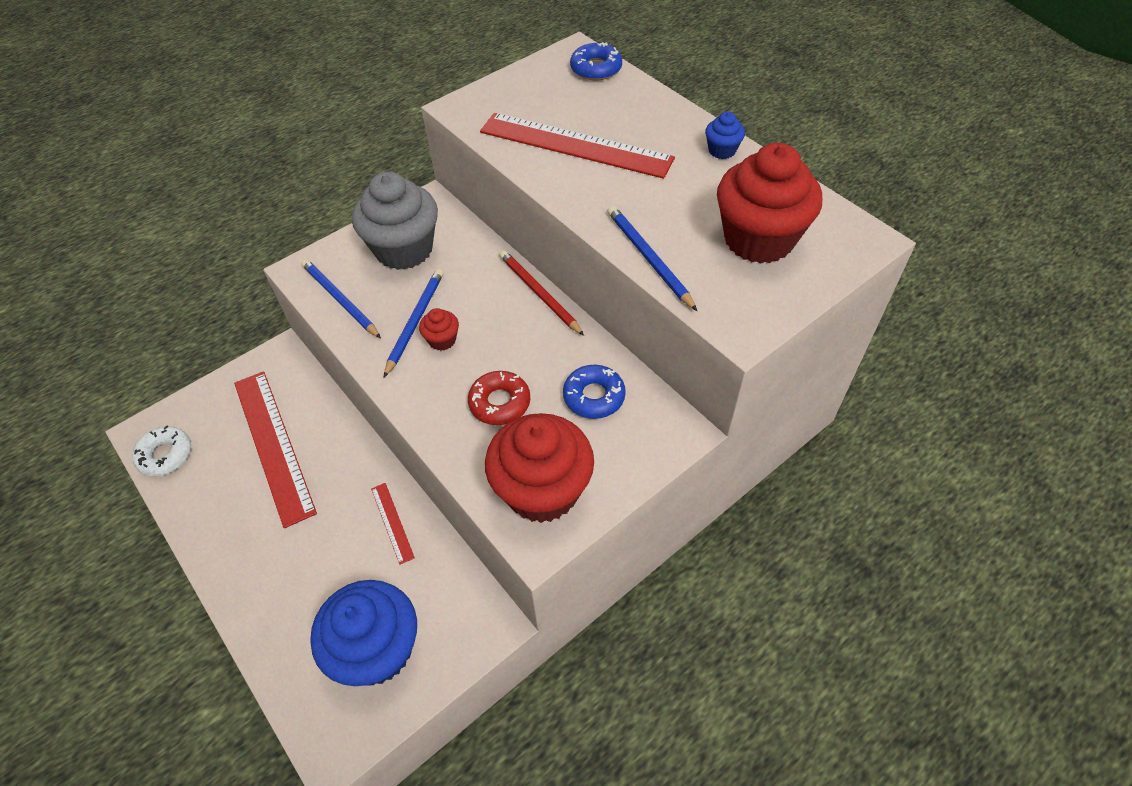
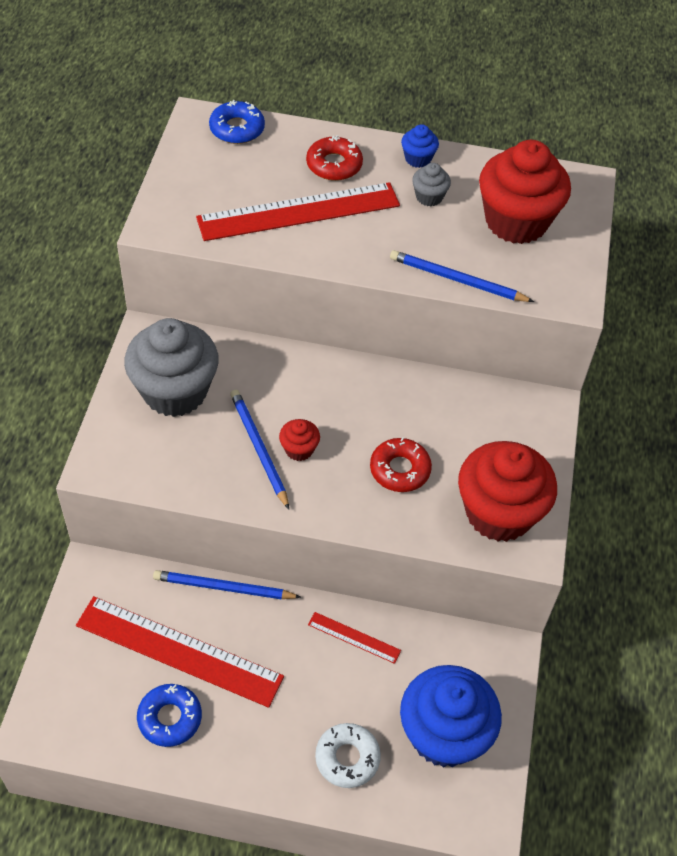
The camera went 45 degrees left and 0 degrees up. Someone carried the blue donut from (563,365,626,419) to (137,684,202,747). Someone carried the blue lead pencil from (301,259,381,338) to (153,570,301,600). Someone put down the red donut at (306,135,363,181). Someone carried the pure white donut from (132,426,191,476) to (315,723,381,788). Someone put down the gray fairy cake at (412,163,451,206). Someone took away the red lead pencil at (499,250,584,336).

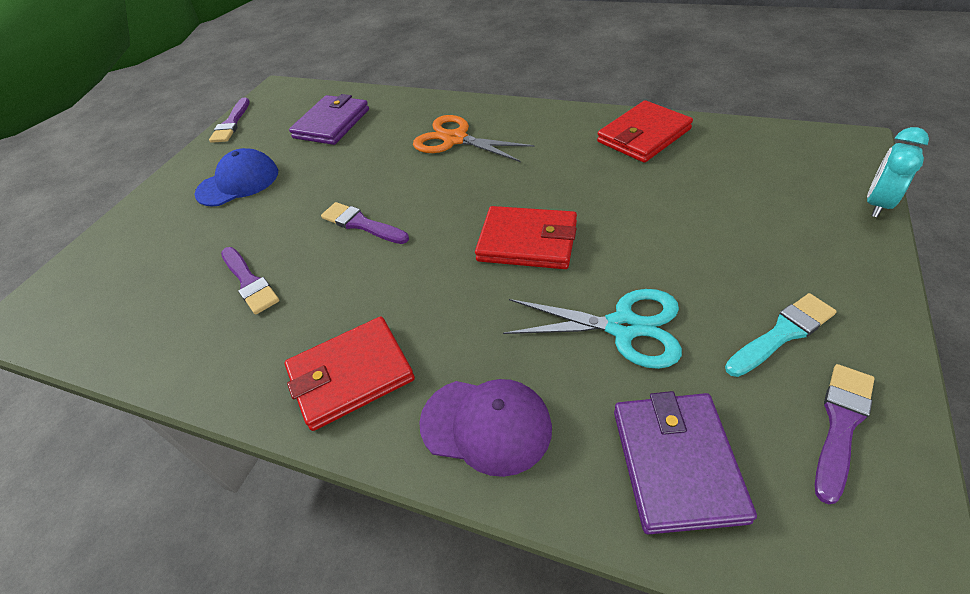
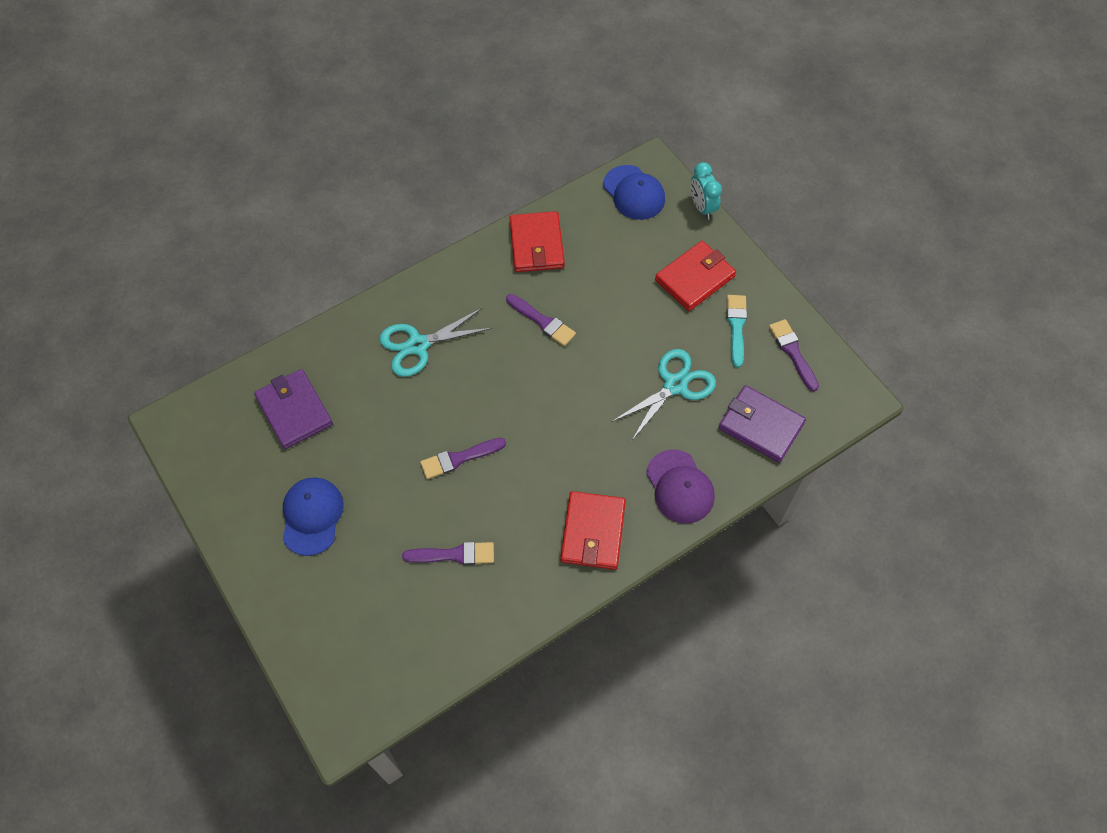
The camera went 60 degrees left and 15 degrees up. Someone repainted the orange shears at (413,115,534,162), which became the teal shears at (379,308,493,377). Someone carried the purple paintbrush from (209,97,250,143) to (506,294,576,346). Someone put down the blue peaked cap at (603,165,665,220). Someone rotated the purple peaked cap at (419,379,552,477) by 105 degrees clockwise. Someone carried the red card wallet from (475,206,577,269) to (655,241,736,311).

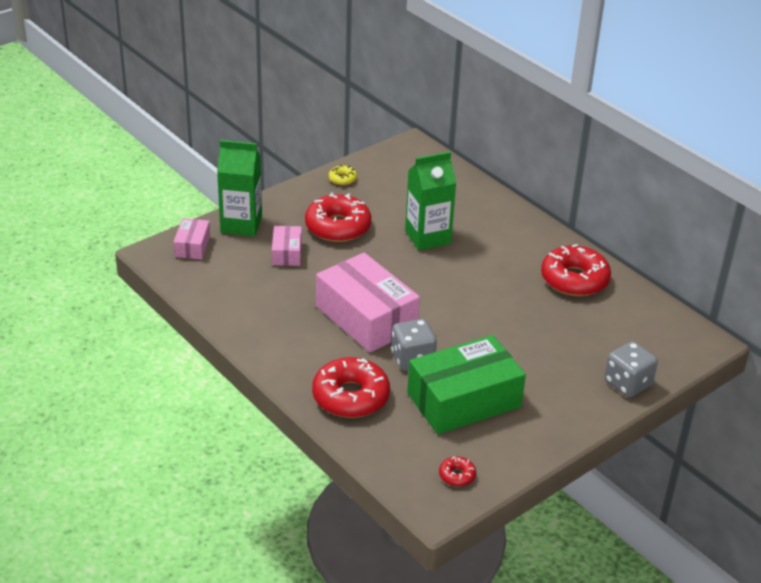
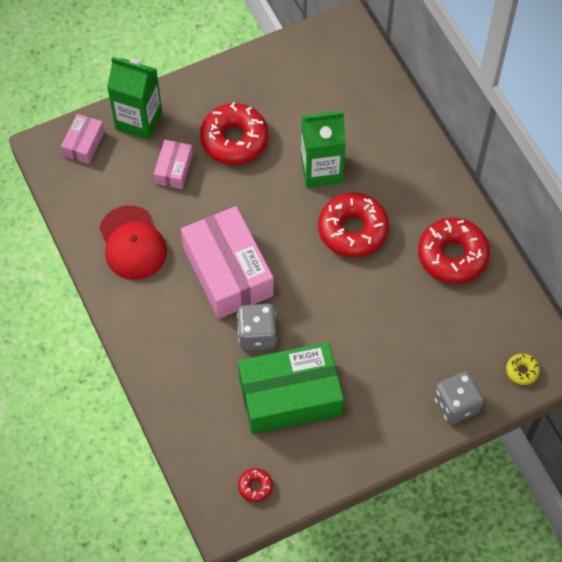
The camera went 15 degrees right and 25 degrees up. Someone put down the red peaked cap at (99,205,167,280). Someone carried the red donut from (312,357,390,418) to (318,192,389,257). Someone carried the yellow donut from (329,165,357,185) to (506,353,540,385).

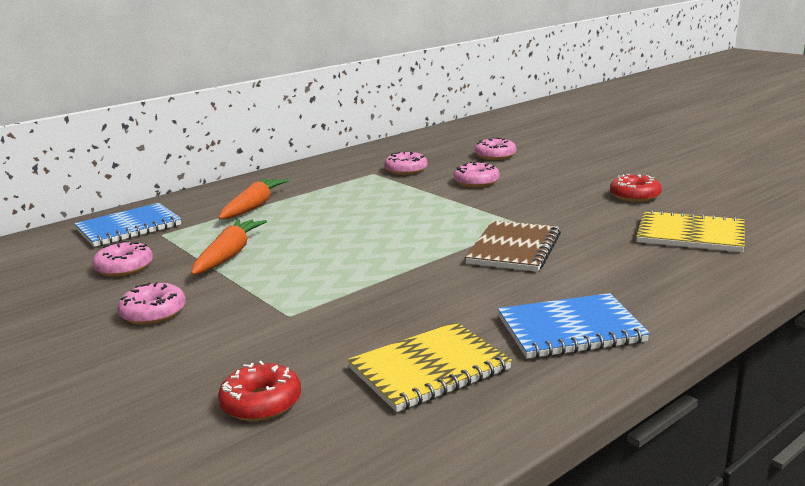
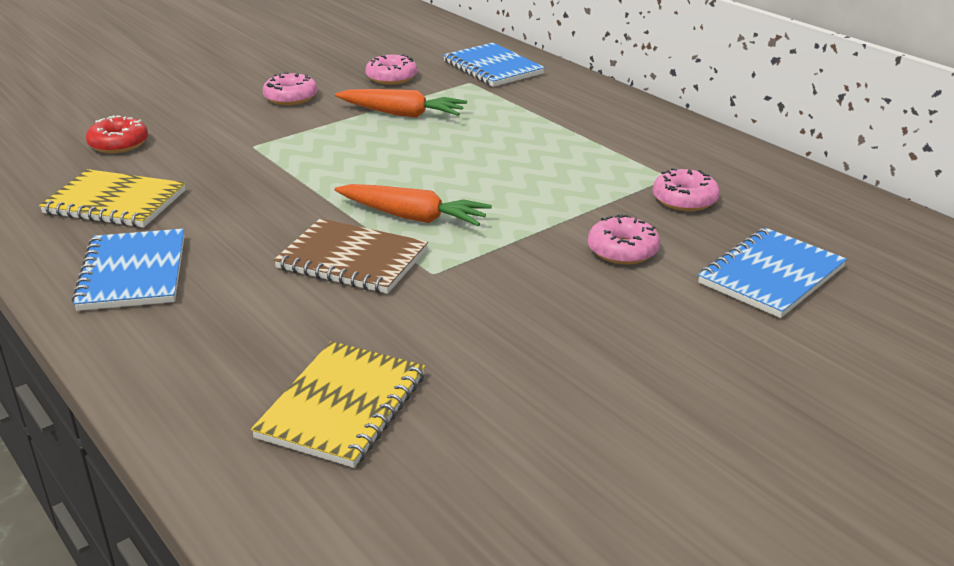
The camera went 90 degrees right and 10 degrees up. Someone rotated the yellow notebook at (348,322,512,412) by 45 degrees counterclockwise. Someone carried the orange root vegetable from (218,178,289,219) to (335,184,492,226). Someone swapped the rosy donut at (475,138,516,160) for the blue notebook at (698,228,847,318). Someone took away the red donut at (610,174,662,202).

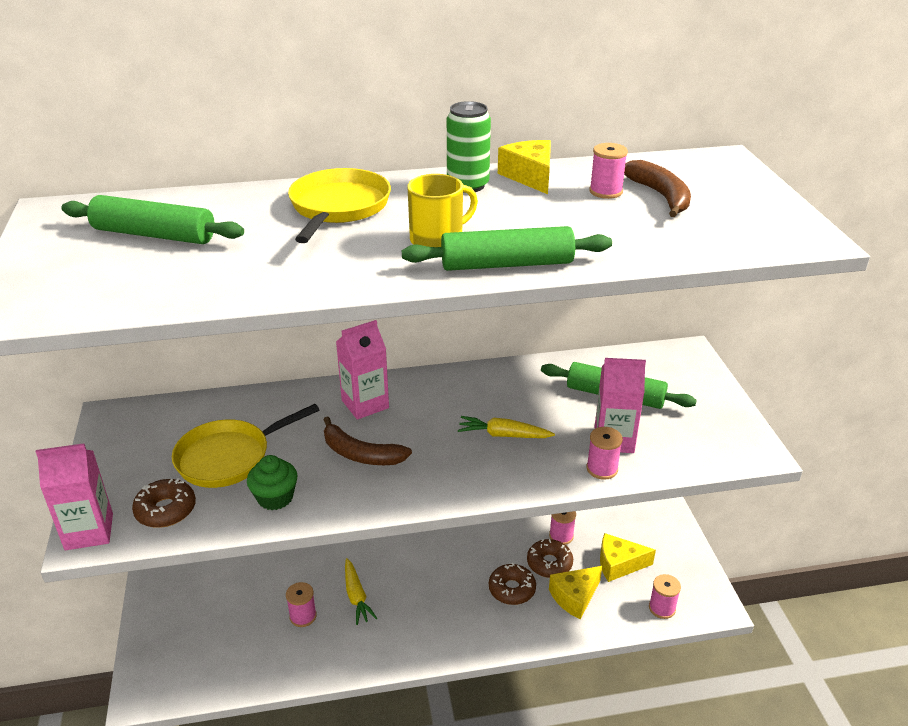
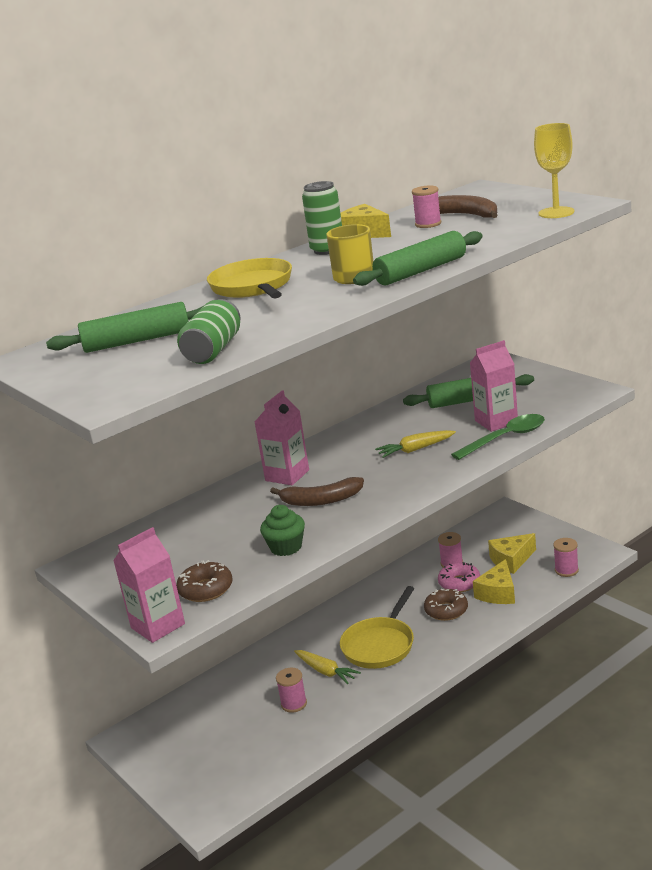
The camera went 25 degrees left and 10 degrees down. Someone put down the emerald soda can at (177,299,240,364). Someone carried the yellow pan from (172,404,319,488) to (340,586,415,669). Someone repainted the russet donut at (527,539,573,578), which became the rosy donut at (438,562,480,592). Someone swapped the rosy spool at (587,427,623,480) for the emerald teaspoon at (451,414,545,460). Someone put down the yellow chalice at (534,123,574,218).

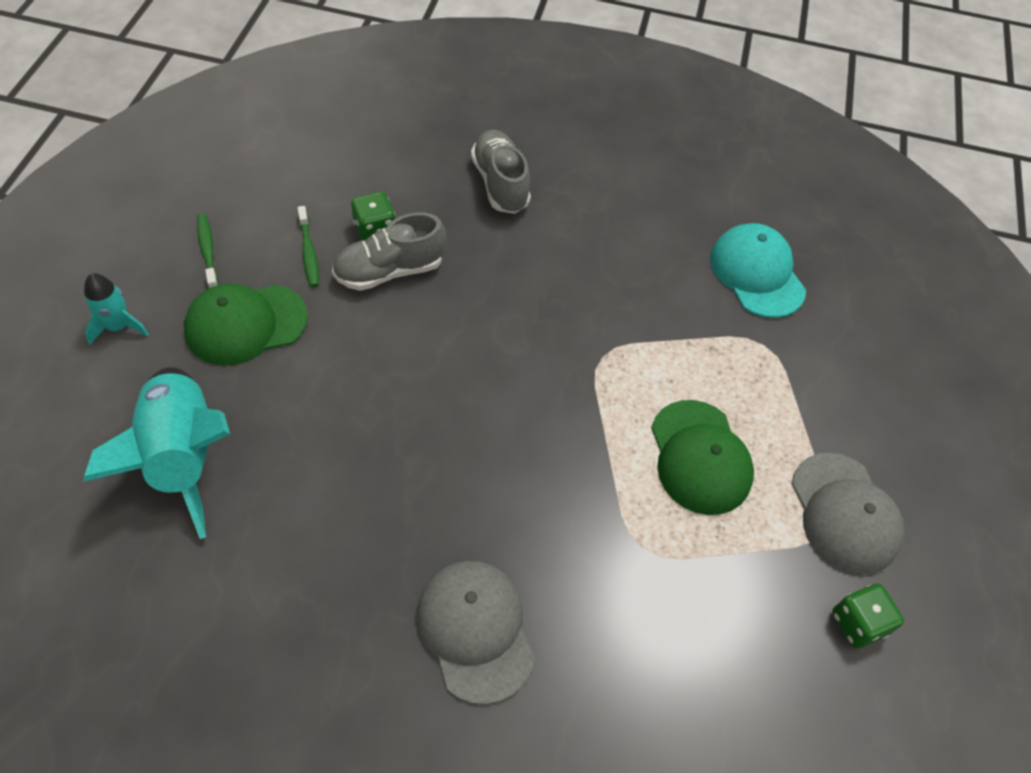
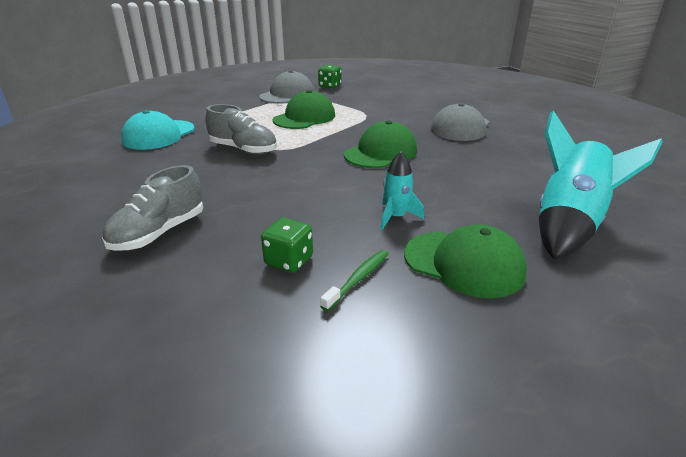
The camera went 125 degrees left and 25 degrees down. Someone carried the gray sneaker from (332,213,446,291) to (206,104,277,155). Someone put down the emerald peaked cap at (344,120,417,168). Someone carried the teal toy rocket from (84,273,149,345) to (381,152,424,230). Someone took away the emerald tooth brush at (197,214,218,288).

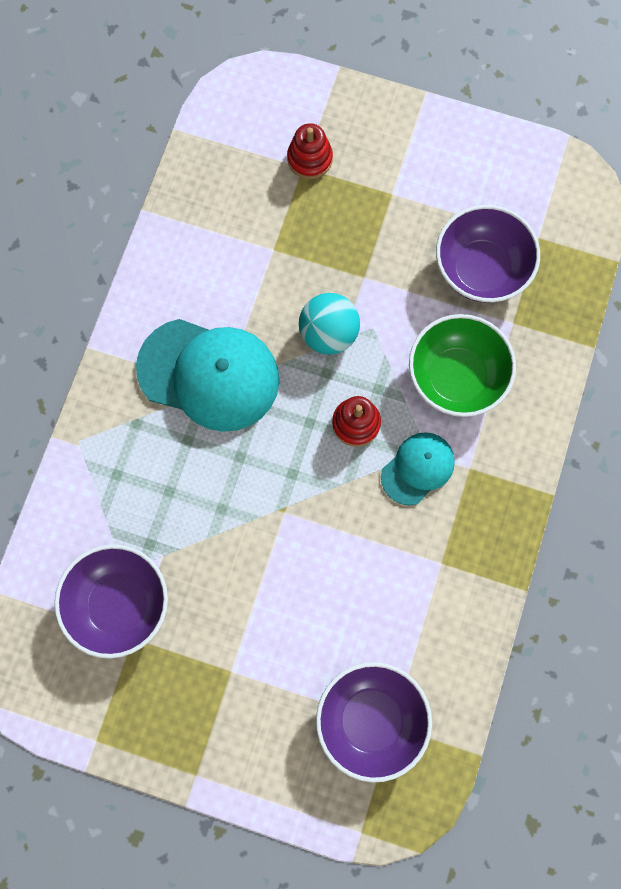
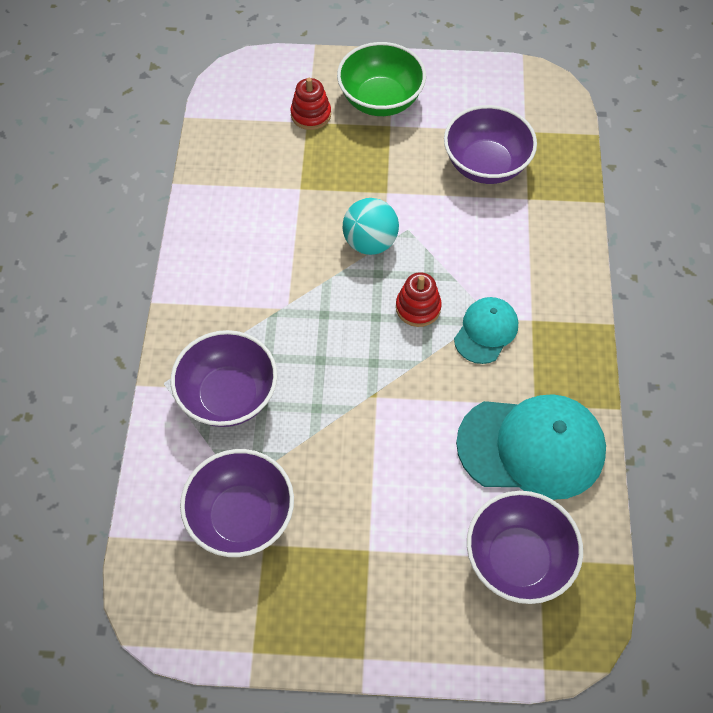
The camera went 15 degrees left and 15 degrees down. Someone put down the purple deep dish at (171,330,277,427). Someone carried the emerald deep dish from (409,314,516,417) to (337,42,426,116). Someone carried the teal peaked cap from (136,319,279,432) to (456,394,606,500).

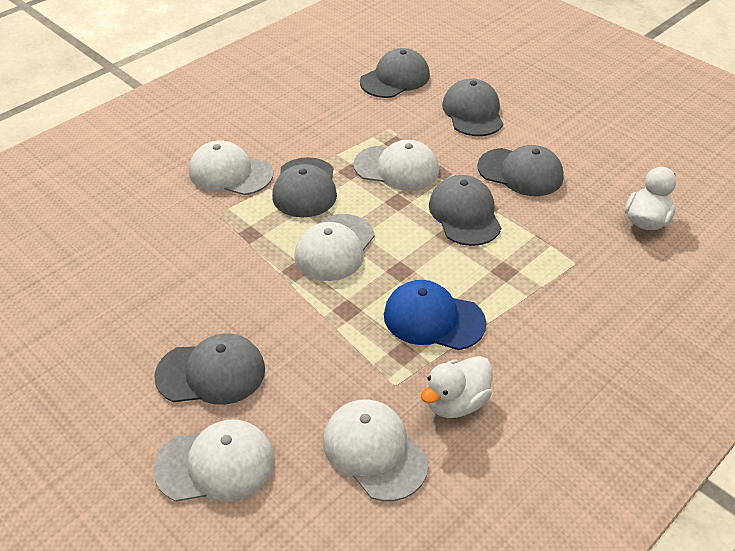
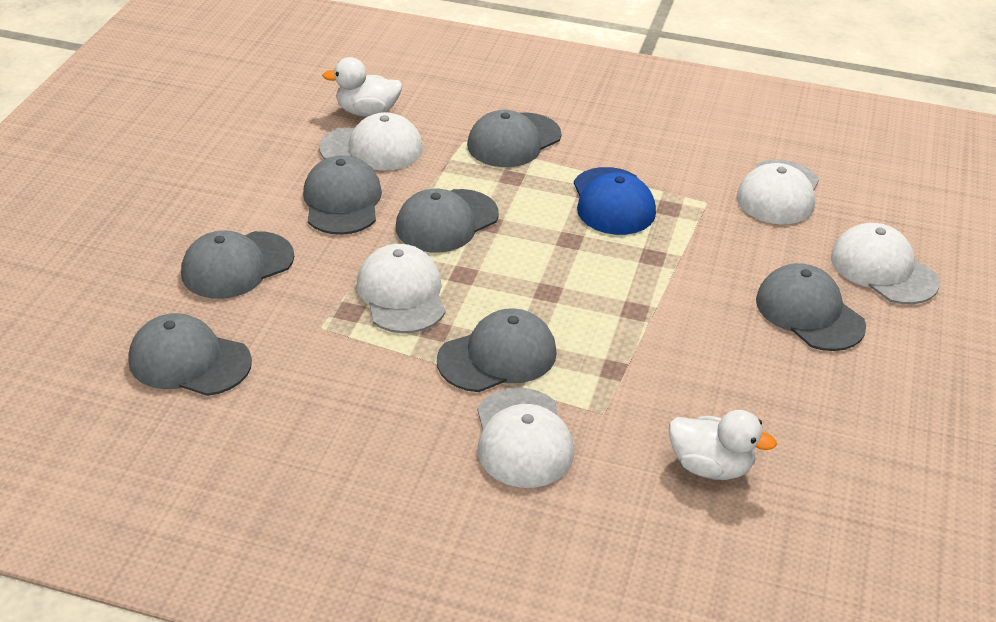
The camera went 120 degrees left and 5 degrees down. Someone carried the pure white peaked cap from (294,214,375,281) to (319,112,423,171). Someone put down the gray peaked cap at (467,110,561,167). Someone carried the pure white rubber duck from (421,356,492,418) to (669,410,777,480).

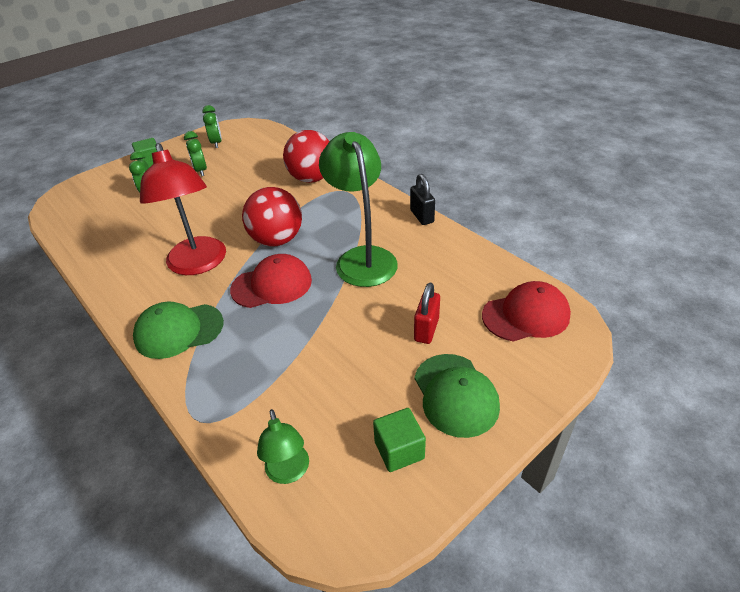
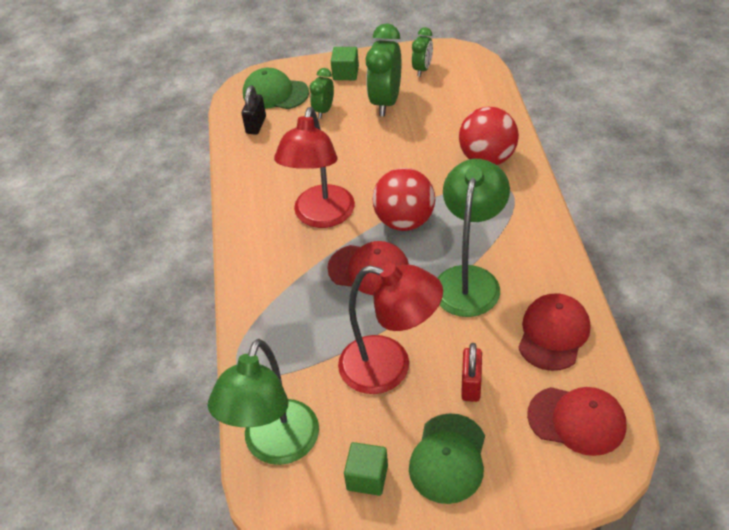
The camera went 35 degrees right and 5 degrees up. Someone scaled the emerald desk lamp at (257,409,309,484) by 1.92. Someone carried the jet-black lock from (410,174,435,225) to (242,85,266,135). Someone carried the emerald peaked cap from (133,302,224,359) to (243,68,309,109). Someone put down the red desk lamp at (338,263,443,394). Someone scaled the emerald bedside clock at (184,131,207,176) by 1.79. Someone rotated the red lock at (414,283,440,344) by 45 degrees counterclockwise. Someone put down the red peaked cap at (518,293,590,371).

